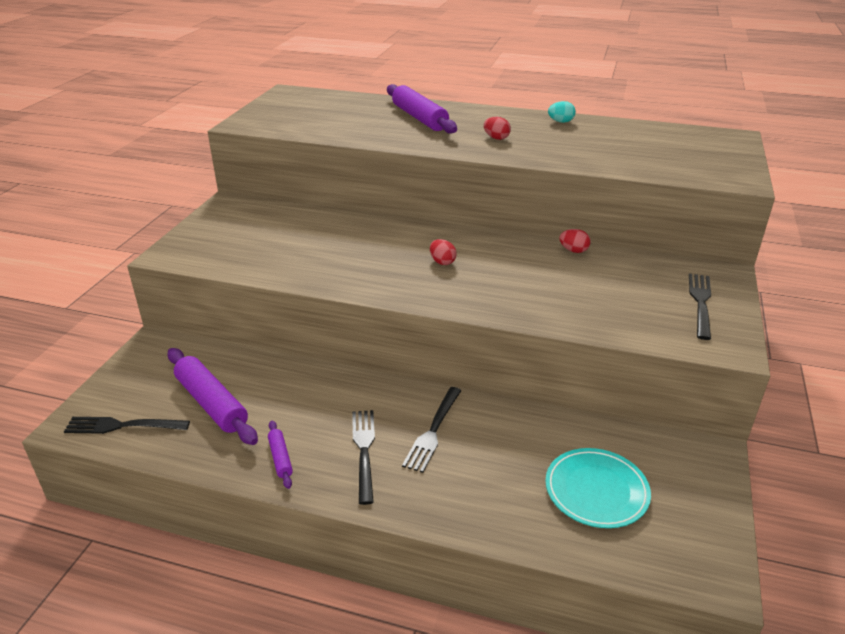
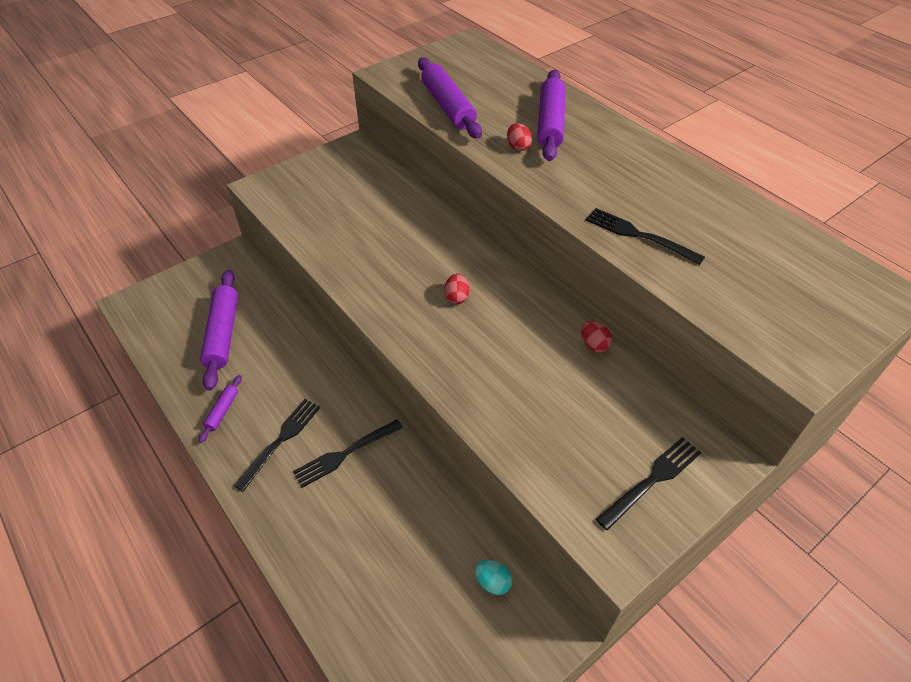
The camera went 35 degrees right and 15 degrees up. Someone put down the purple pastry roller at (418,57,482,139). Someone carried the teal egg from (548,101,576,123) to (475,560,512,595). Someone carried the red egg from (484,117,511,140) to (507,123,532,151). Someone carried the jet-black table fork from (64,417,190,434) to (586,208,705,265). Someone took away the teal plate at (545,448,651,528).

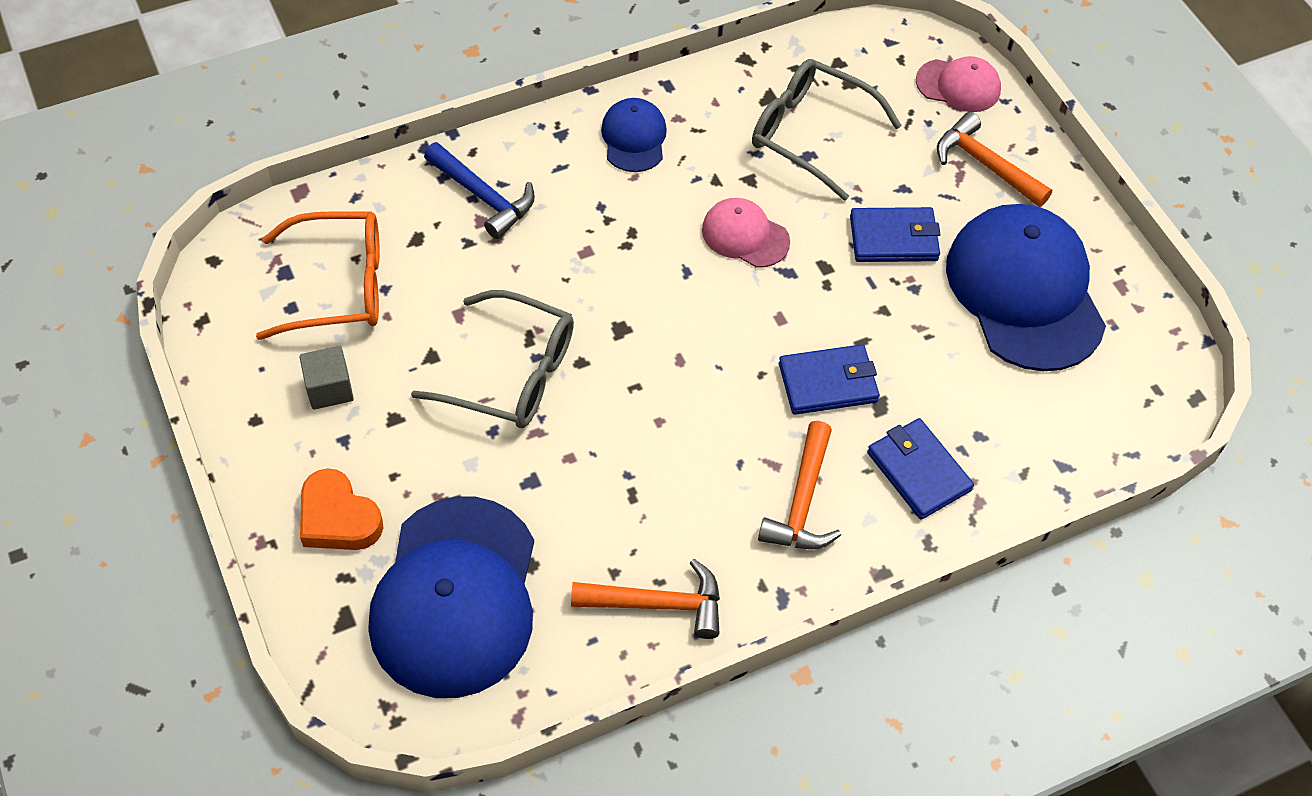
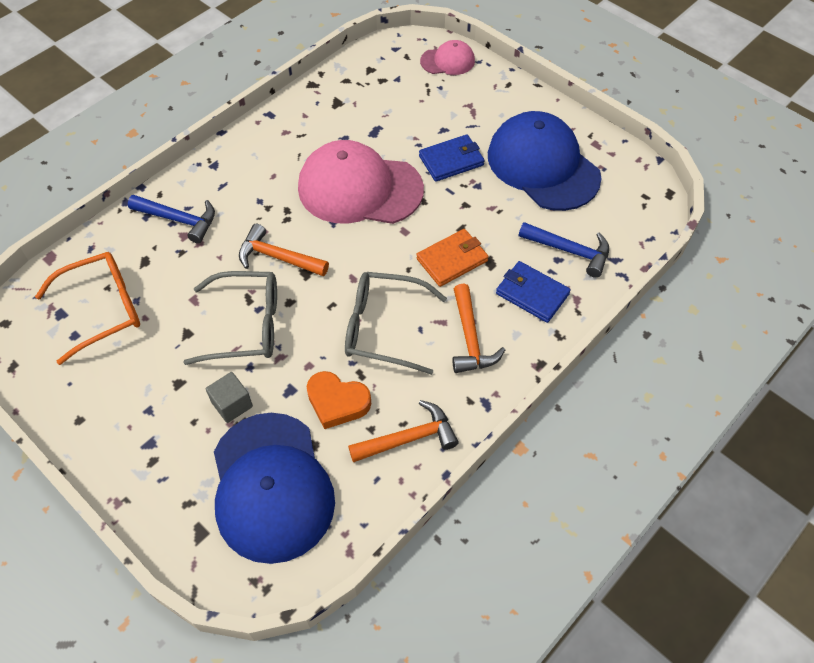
The camera went 20 degrees left and 0 degrees up. Someone carried the gray solid cube from (300,346,354,410) to (206,372,253,423). Someone carried the orange carpenter's hammer from (937,112,1052,207) to (239,224,329,276). Someone scaled the rosy peaked cap at (702,198,790,268) by 2.05. Someone carried the orange heart from (300,468,383,550) to (307,371,371,429). Someone carried the gray glasses from (752,59,902,201) to (345,272,447,375). Someone repainted the blue card wallet at (779,344,880,415), which became the orange card wallet at (416,229,489,287). Someone put down the blue carpenter's hammer at (519,222,609,278). Someone took away the blue peaked cap at (601,98,667,172).

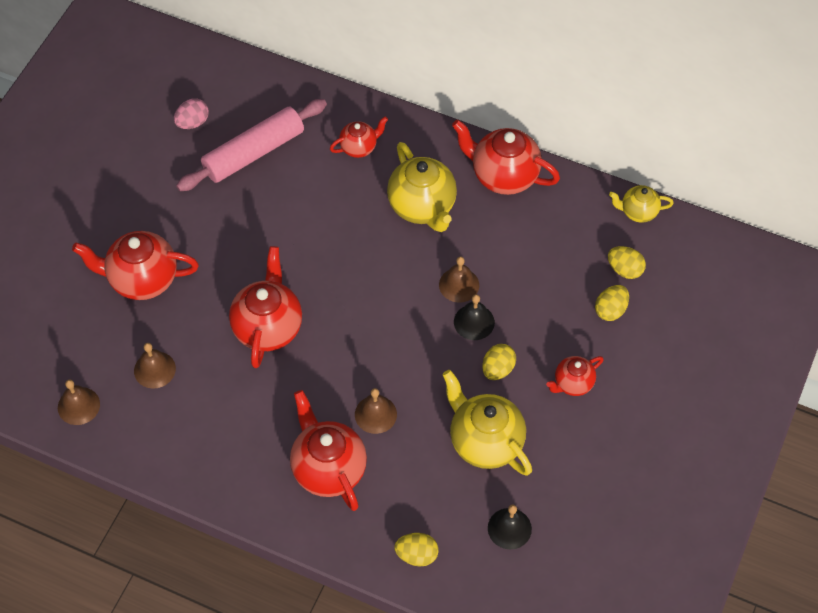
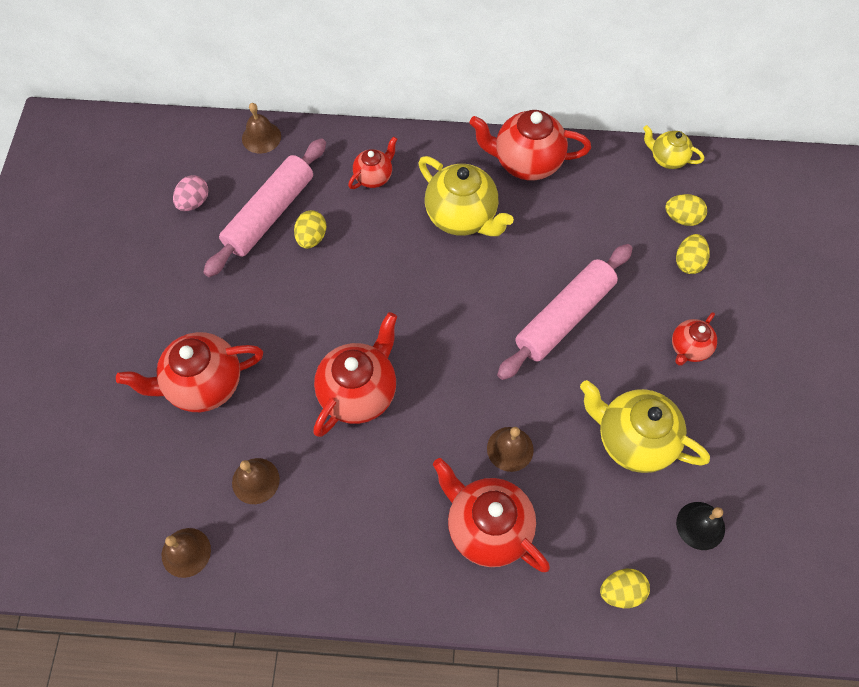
The camera went 20 degrees left and 5 degrees up. Someone carried the russet school bell from (439,256,479,303) to (242,103,281,154). Someone carried the yellow egg from (482,344,516,380) to (294,210,326,249). Someone rotated the red china teapot at (229,246,302,368) by 45 degrees clockwise. Someone swapped the jet-black school bell at (454,294,495,340) for the rosy pastry roller at (497,244,633,380). Someone rotated the yellow china teapot at (609,185,674,223) by 45 degrees clockwise.

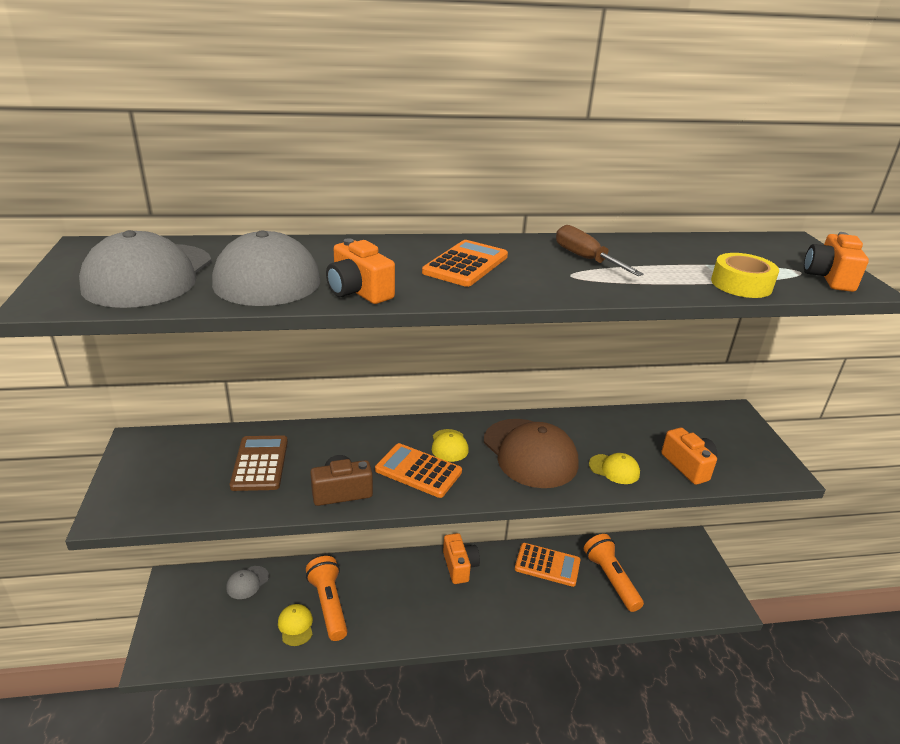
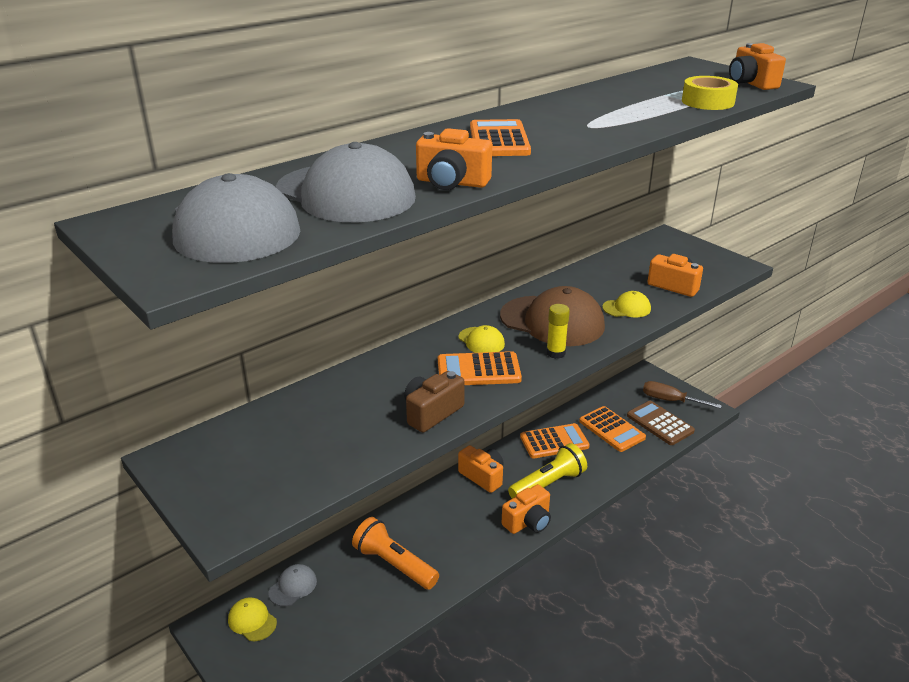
The camera went 30 degrees left and 0 degrees up. Someone carried the yellow peaked cap from (278,604,313,646) to (228,598,277,641). Someone rotated the gray peaked cap at (226,566,269,599) by 150 degrees counterclockwise. Someone put down the orange camera at (502,484,551,534). Someone put down the yellow torch at (508,443,587,499). Someone put down the yellow glue at (546,304,570,359). Someone swapped the orange torch at (584,534,644,612) for the orange adding machine at (579,406,646,452). Someone carried the russet adding machine from (230,436,288,491) to (627,401,695,445). Someone carried the russet screwdriver from (556,225,644,276) to (643,381,722,409).

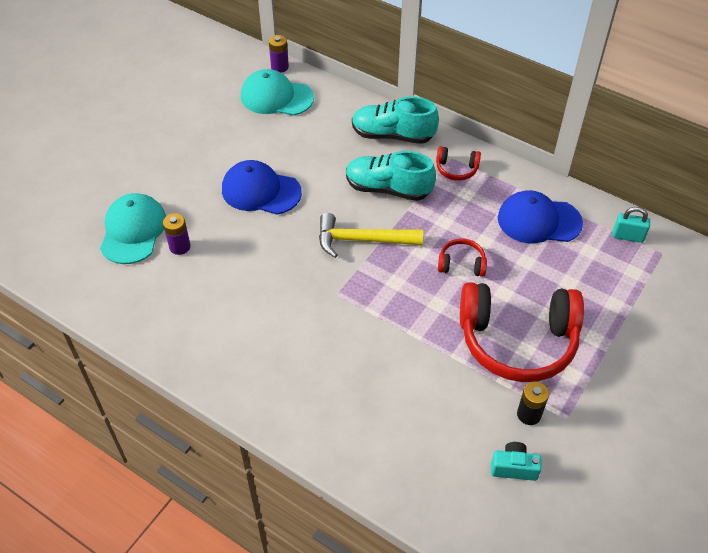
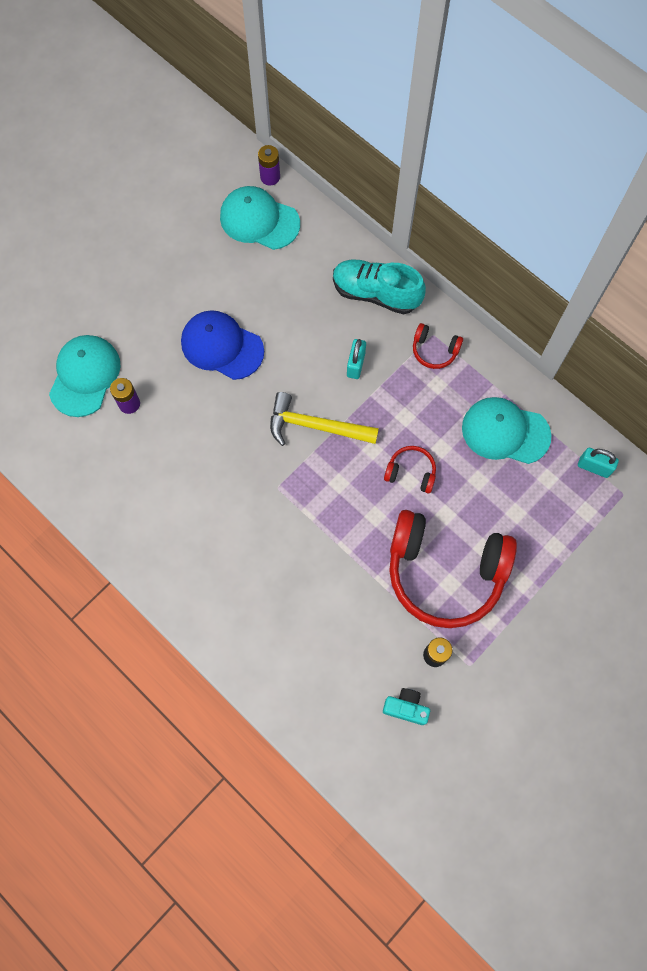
The camera went 10 degrees right and 20 degrees up. Someone swapped the teal sneaker at (346,151,436,201) for the teal lock at (347,339,366,379). Someone repainted the blue peaked cap at (498,190,583,243), which became the teal peaked cap at (462,397,551,464).

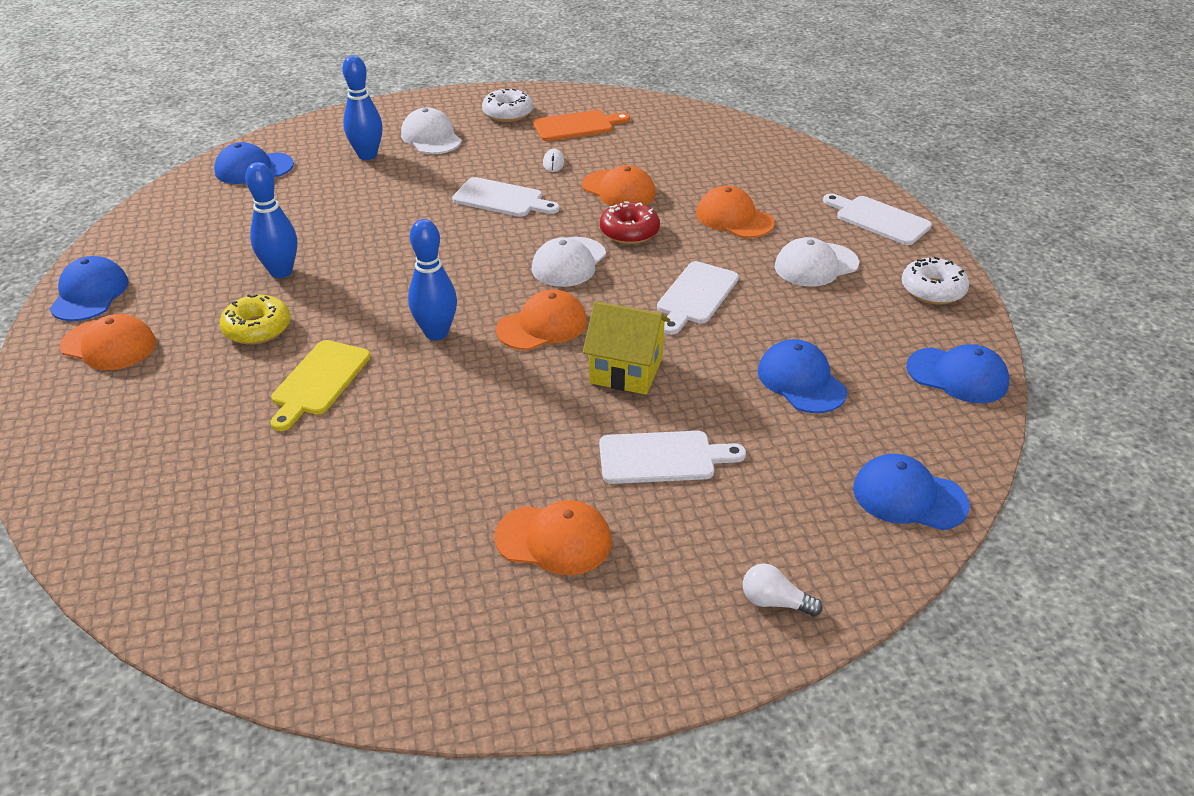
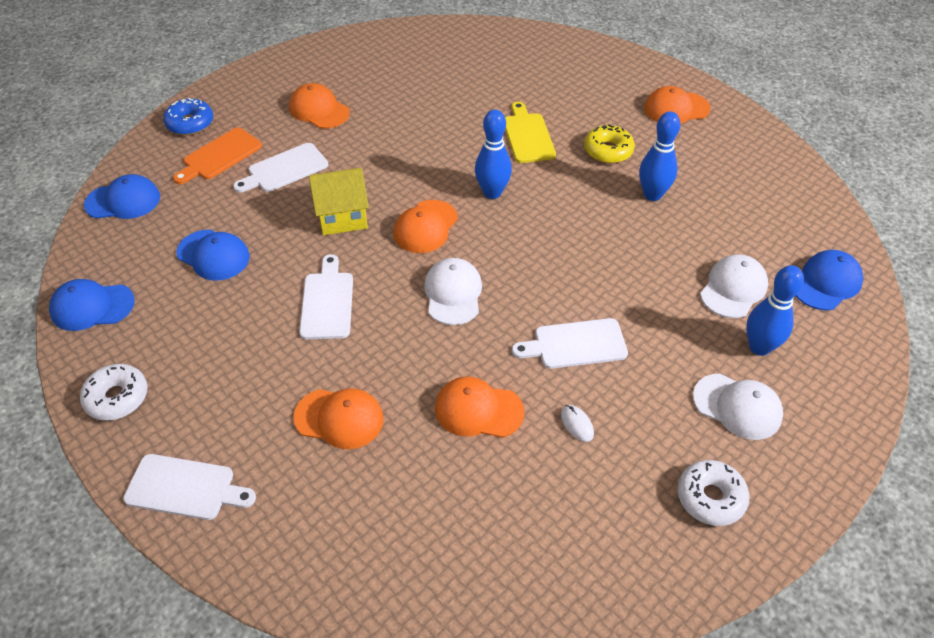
The camera went 150 degrees right and 10 degrees up. Someone swapped the pure white light bulb at (743,563,823,617) for the blue donut at (163,98,213,135). Someone carried the orange bread board from (533,110,630,141) to (173,128,262,184). Someone rotated the orange peaked cap at (494,500,612,575) by 60 degrees clockwise. Someone carried the pure white peaked cap from (775,237,859,287) to (700,254,768,318). Someone took away the blue peaked cap at (50,256,129,321). Someone took away the red donut at (600,201,660,244).

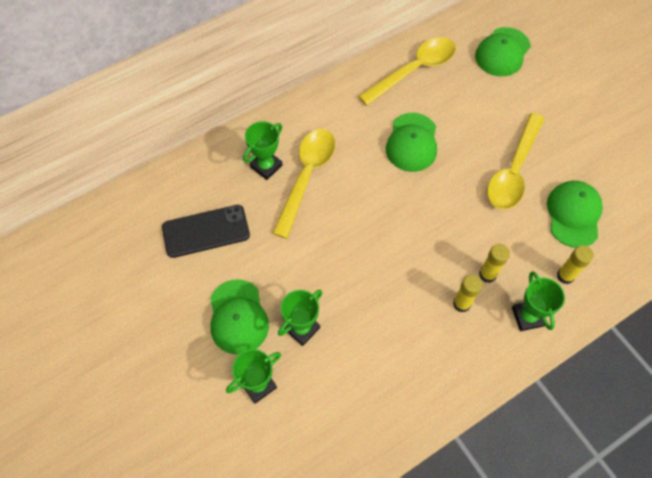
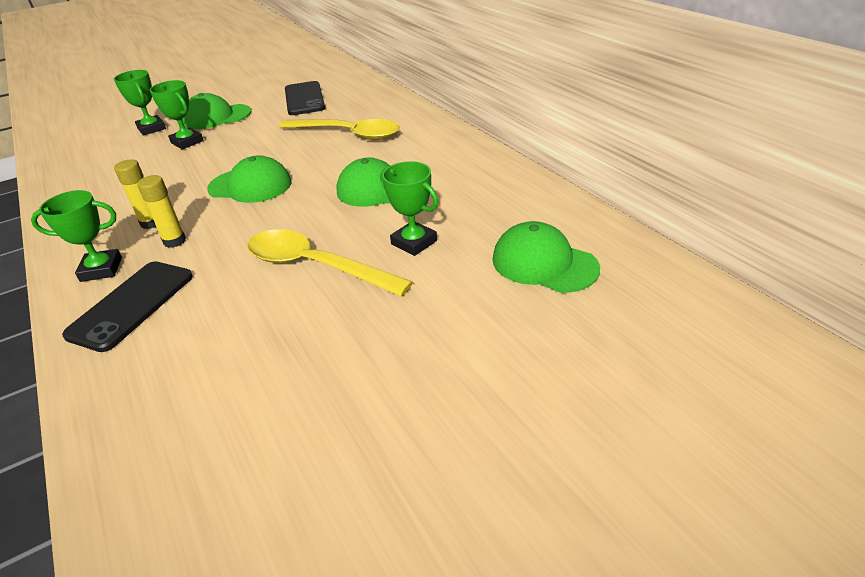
The camera went 95 degrees right and 25 degrees down. Someone swapped the yellow glue at (557,245,594,284) for the jet-black mobile phone at (62,261,193,352). Someone carried the emerald peaked cap from (547,181,603,248) to (207,155,291,203). Someone carried the emerald trophy from (243,121,282,180) to (380,161,439,256). Someone took away the yellow teaspoon at (358,37,456,106).

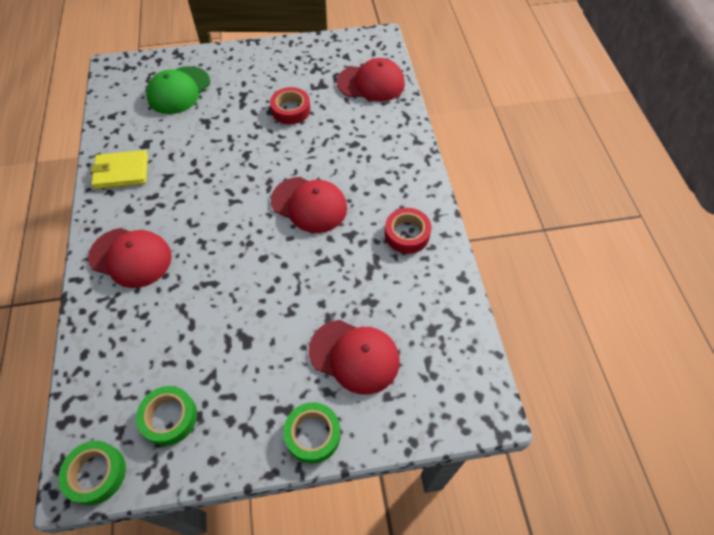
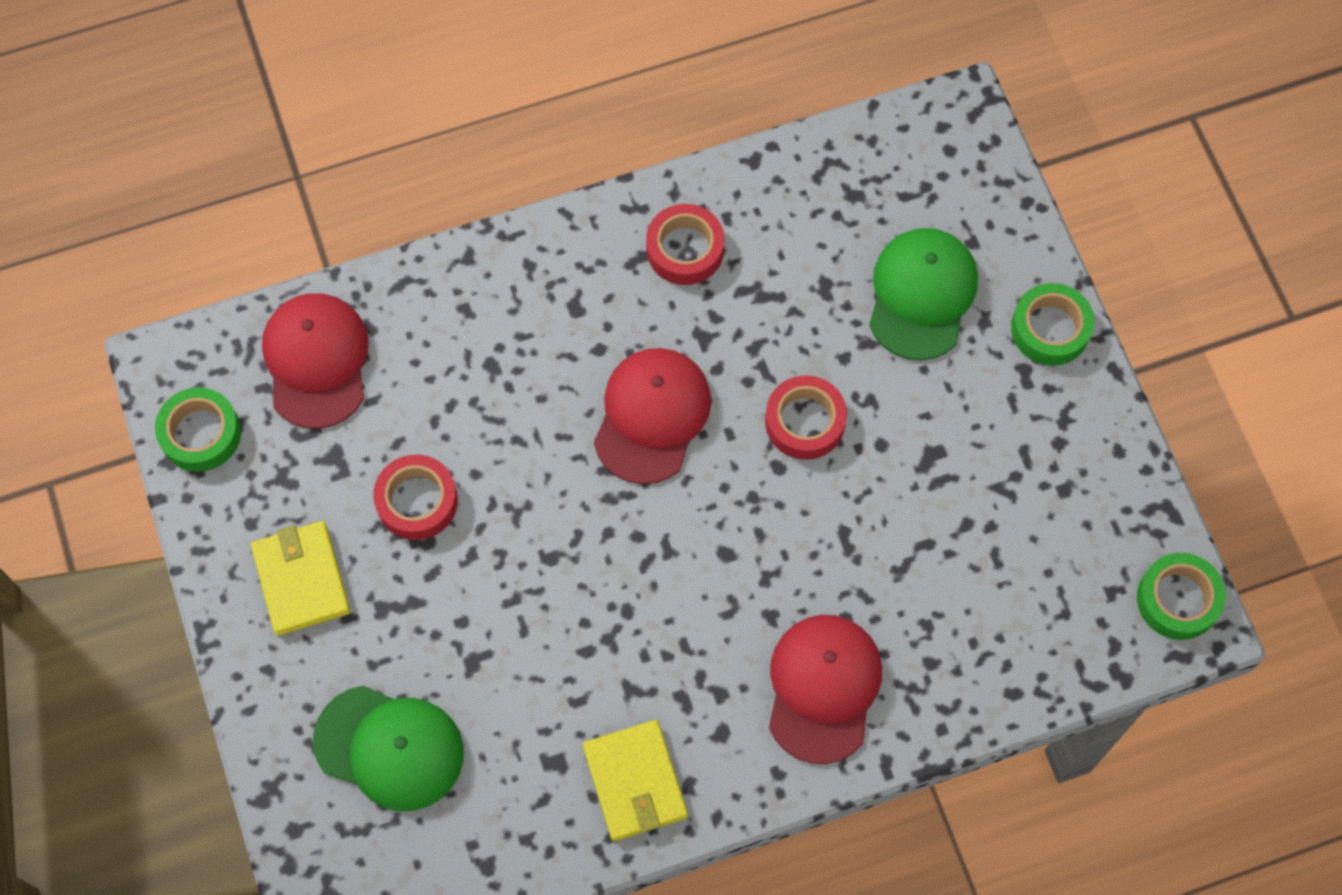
The camera went 100 degrees left and 10 degrees up. Someone carried the emerald tape from (136,386,197,446) to (155,387,241,472). Someone put down the yellow card wallet at (251,521,350,636). Someone put down the red tape at (765,376,847,460). Someone repainted the red peaked cap at (309,320,399,395), which became the emerald peaked cap at (869,228,978,361).

